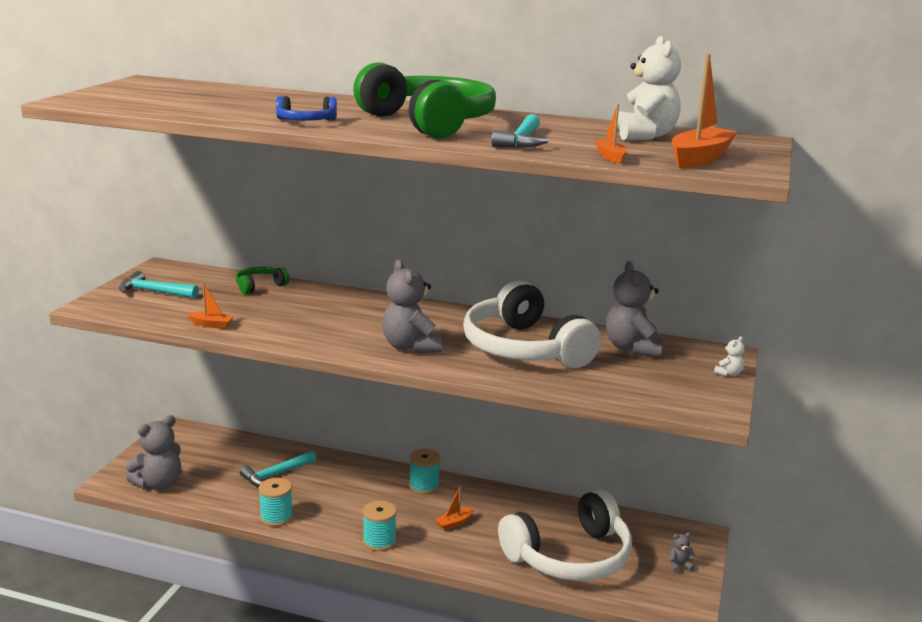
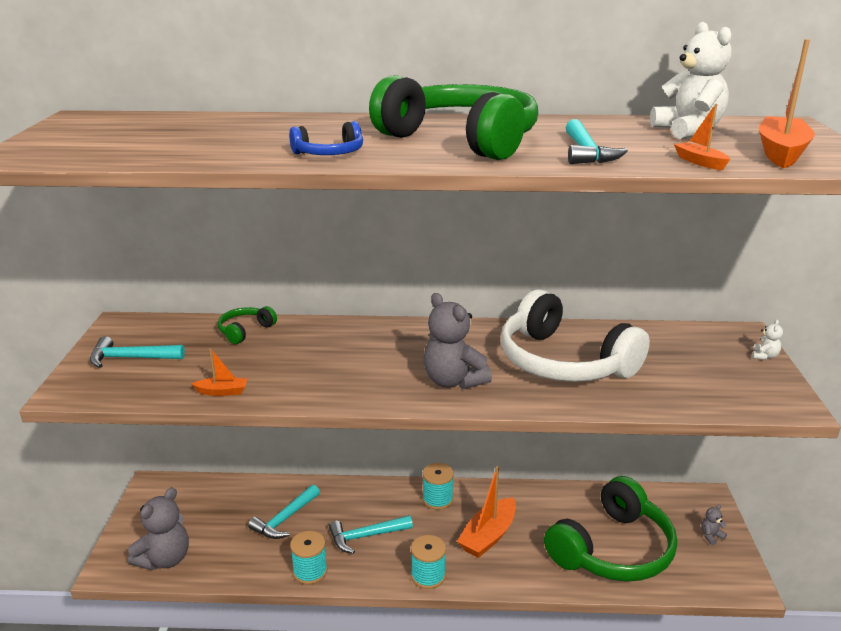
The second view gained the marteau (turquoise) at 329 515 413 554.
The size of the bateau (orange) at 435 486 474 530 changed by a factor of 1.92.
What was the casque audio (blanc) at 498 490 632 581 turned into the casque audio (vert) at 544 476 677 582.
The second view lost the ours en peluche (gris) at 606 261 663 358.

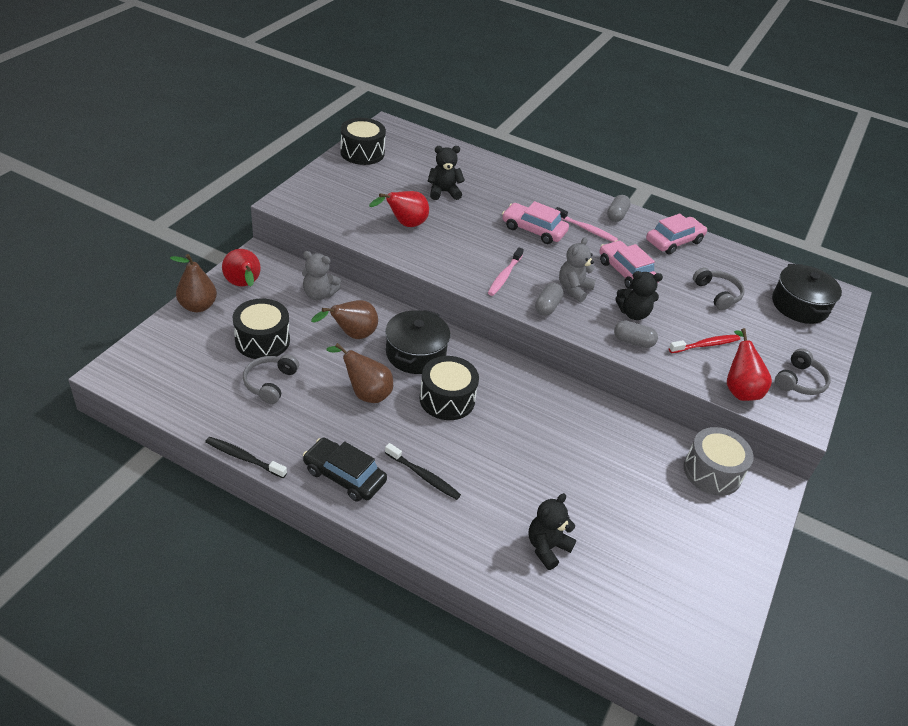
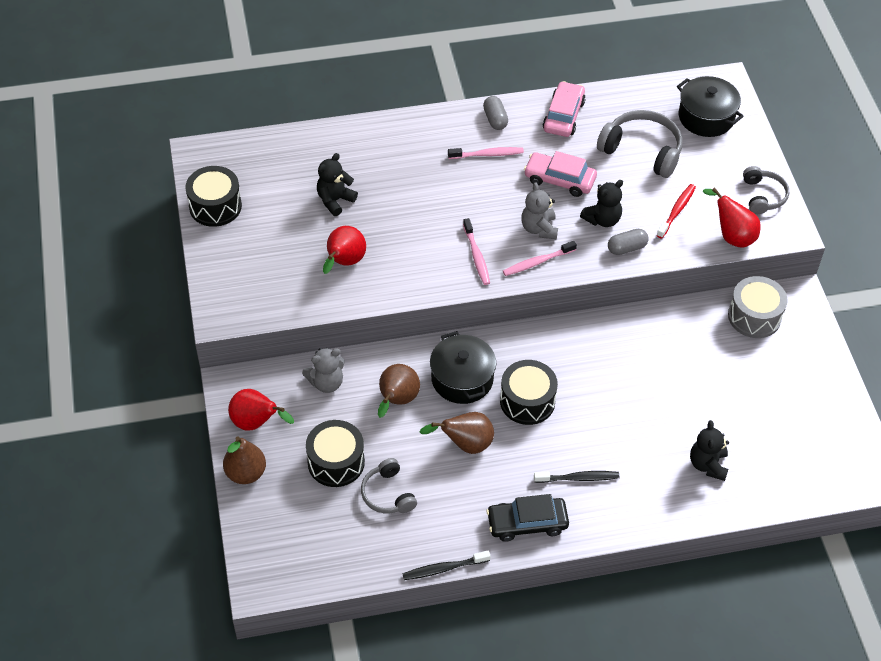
Where the gélule (gris) stood at 535 283 564 316, the brosse à dents (rose) came to stand at 503 241 577 276.
The size of the casque audio (gris) at 693 267 745 311 changed by a factor of 1.63.
The second view lost the voiture (rose) at 502 201 569 244.

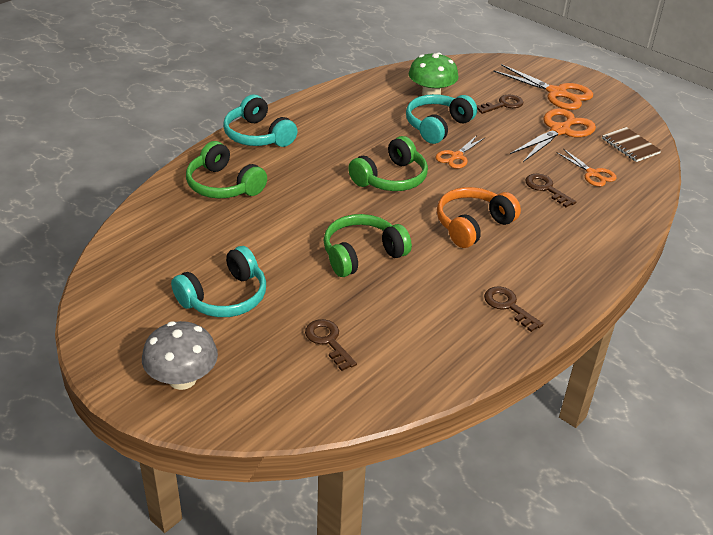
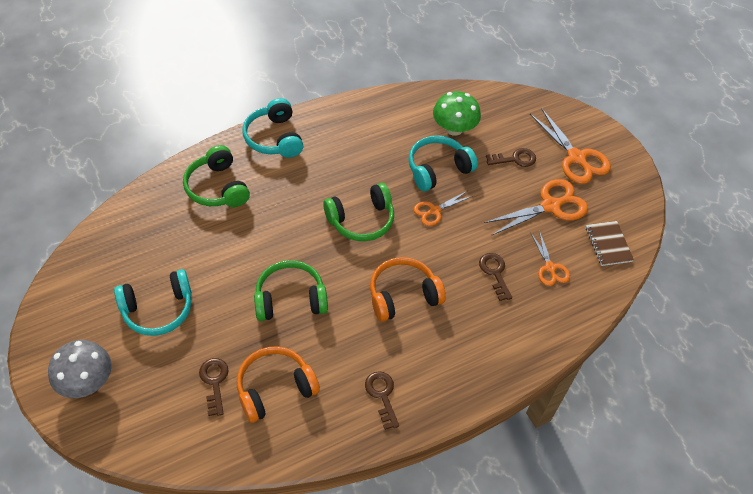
The second view gained the casque audio (orange) at 237 346 320 423.

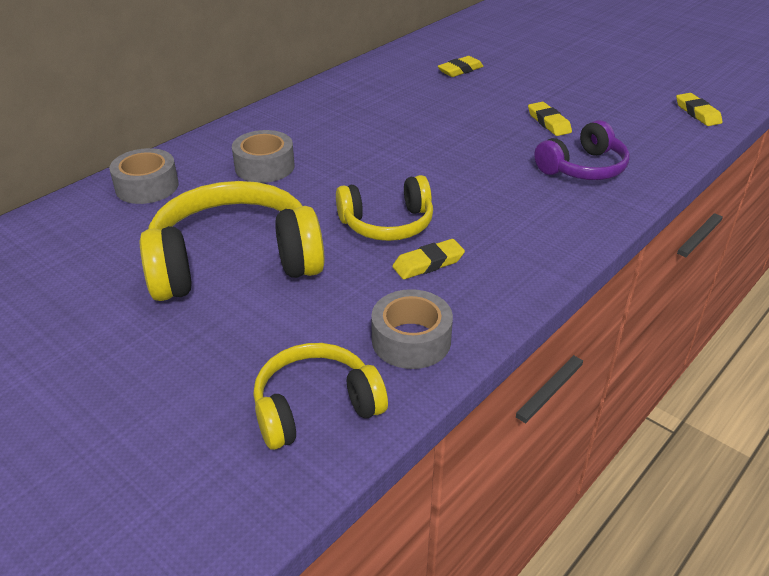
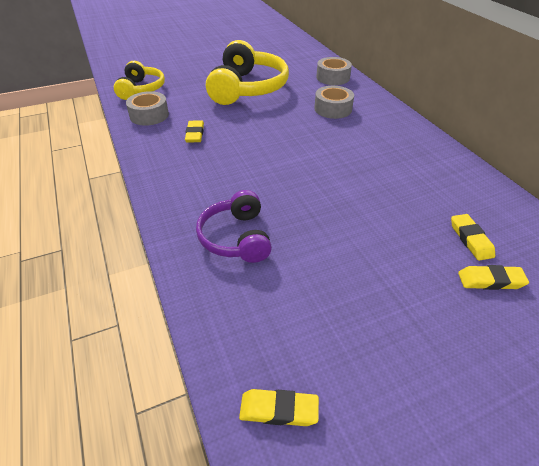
The gomme (jaune) ended up elsewhere, having gone from 528 102 572 136 to 458 265 529 290.
The second view lost the casque audio (jaune) at 336 175 433 241.

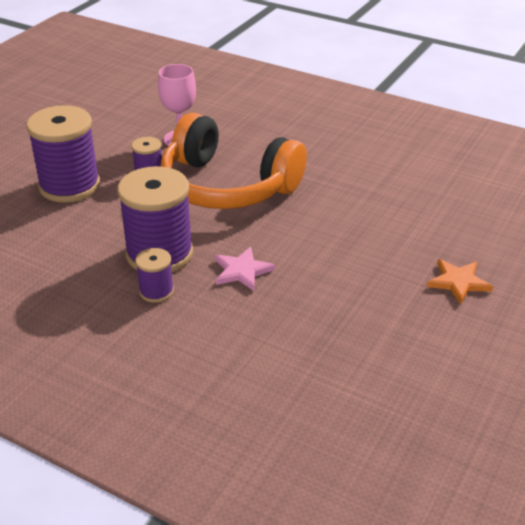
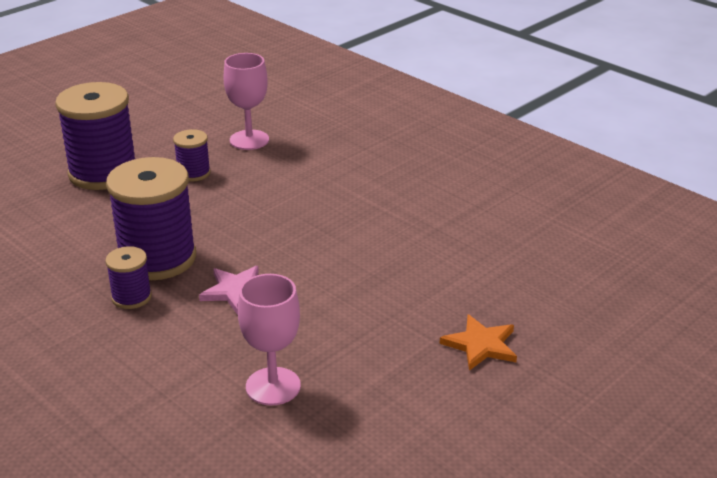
The second view gained the verre à pied (rose) at 238 274 301 405.
The second view lost the casque audio (orange) at 161 113 307 209.

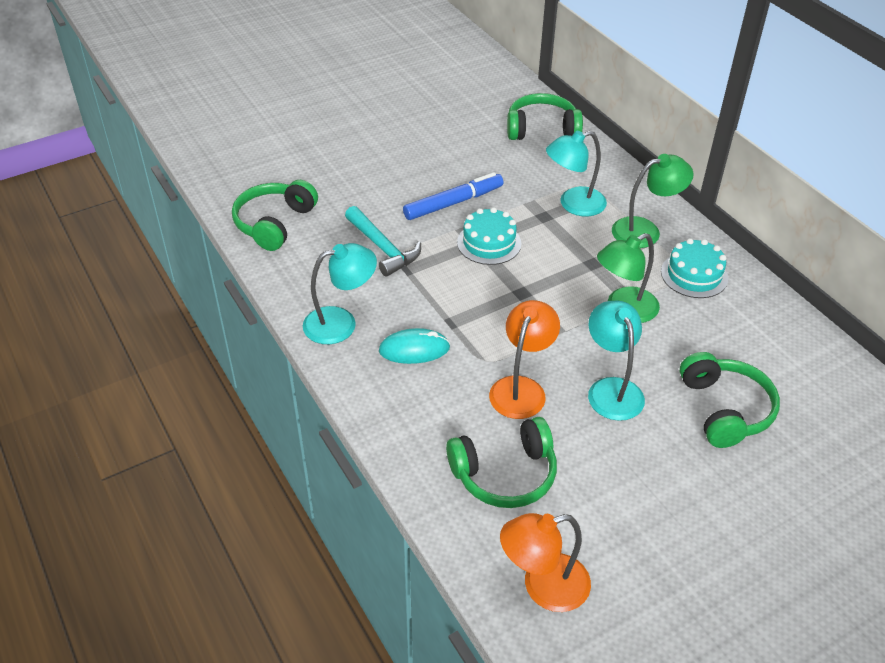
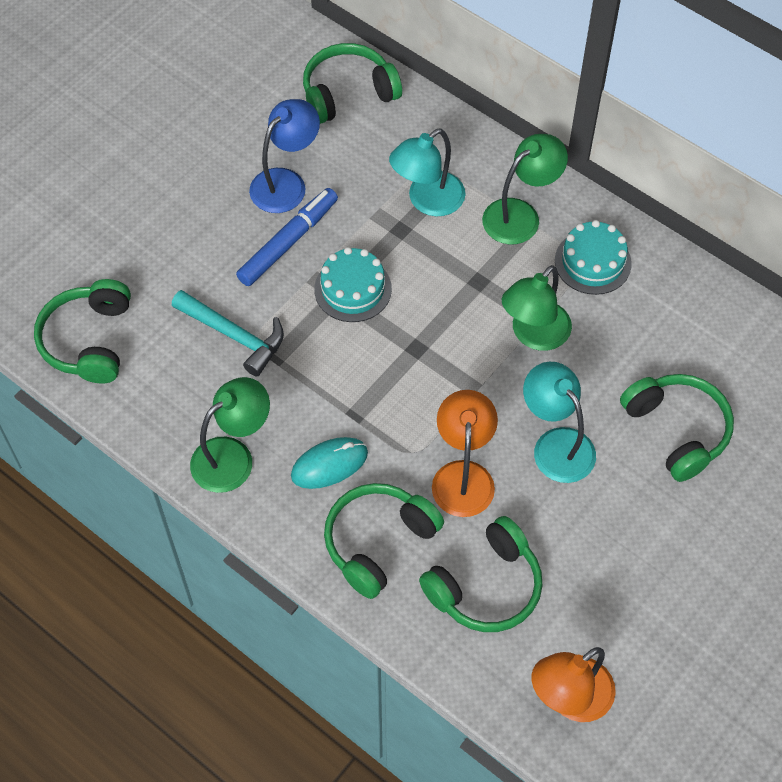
What was the lampe (turquoise) at 303 243 377 344 turned into the lampe (vert) at 190 377 270 493.
The second view gained the lampe (bleu) at 249 99 320 213.
The second view gained the casque audio (vert) at 324 483 444 599.

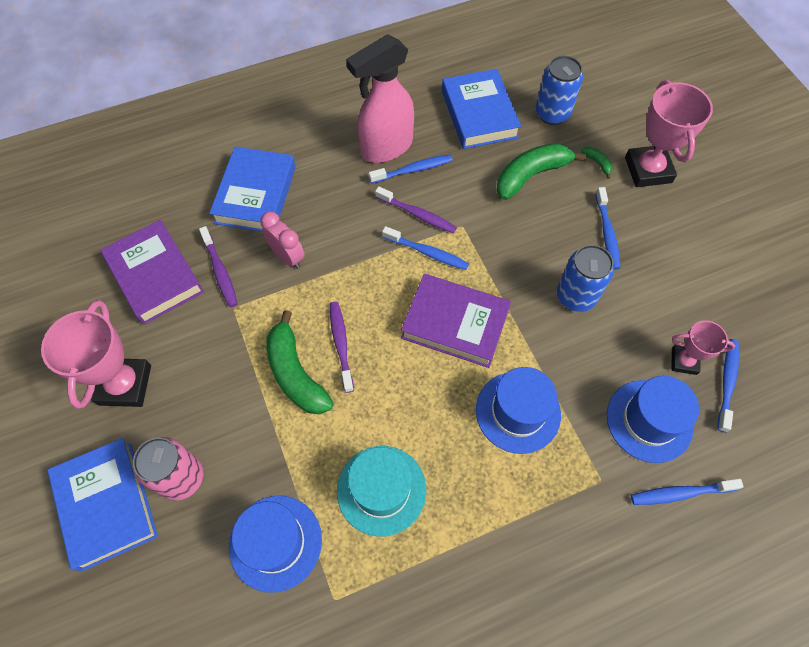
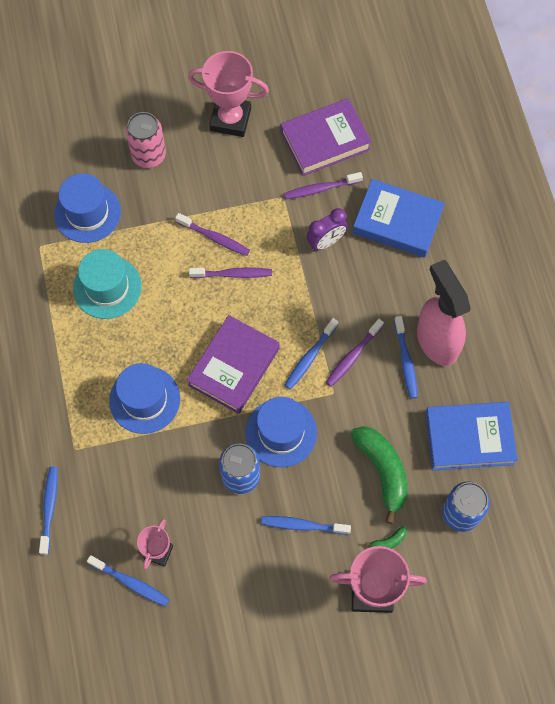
Where the banane (vert) stood at 266 310 334 414, the brosse à dents (violet) came to stand at 175 213 250 256.
The chapeau (bleu) ended up elsewhere, having gone from 607 376 699 463 to 245 397 317 467.
What was the réveil (rose) at 260 212 305 269 turned into the réveil (violet) at 306 208 348 251.
The second view lost the livre (bleu) at 48 438 158 572.

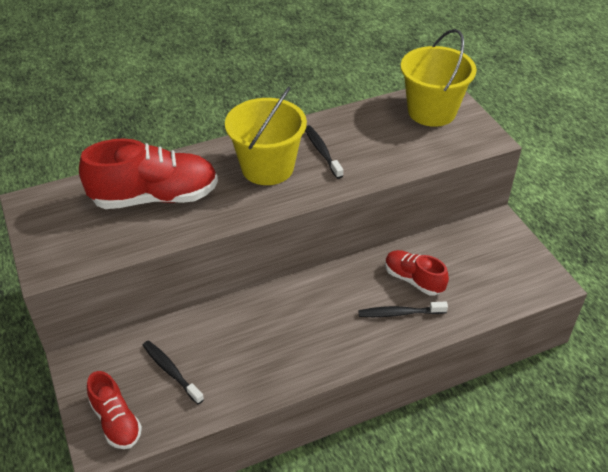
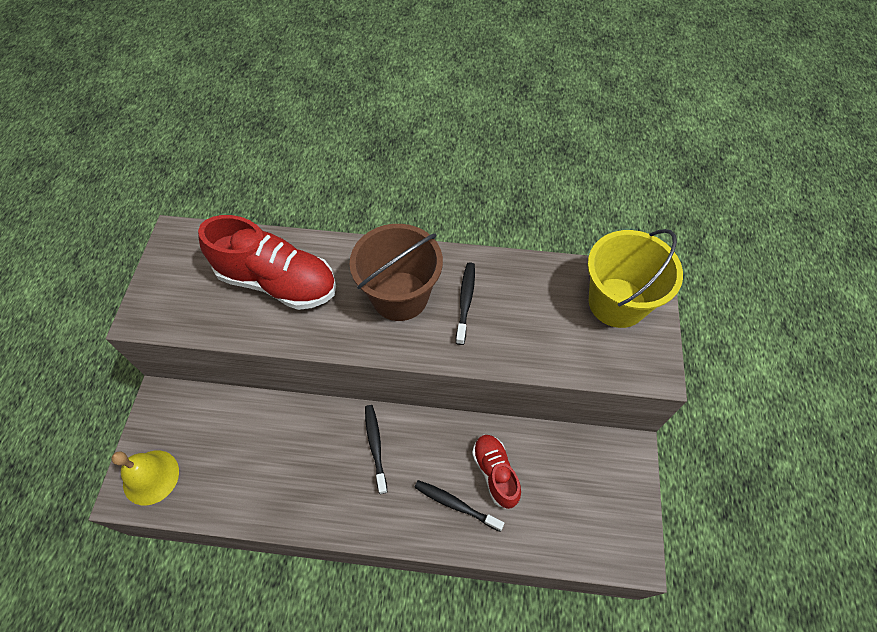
Where the chaussure (rouge) stood at 87 371 142 449, the cloche (jaune) came to stand at 112 450 179 505.
What was the seau (jaune) at 225 86 307 185 turned into the seau (marron) at 350 224 443 321.
The brosse à dents (noir) ended up elsewhere, having gone from 143 340 204 404 to 365 405 387 494.

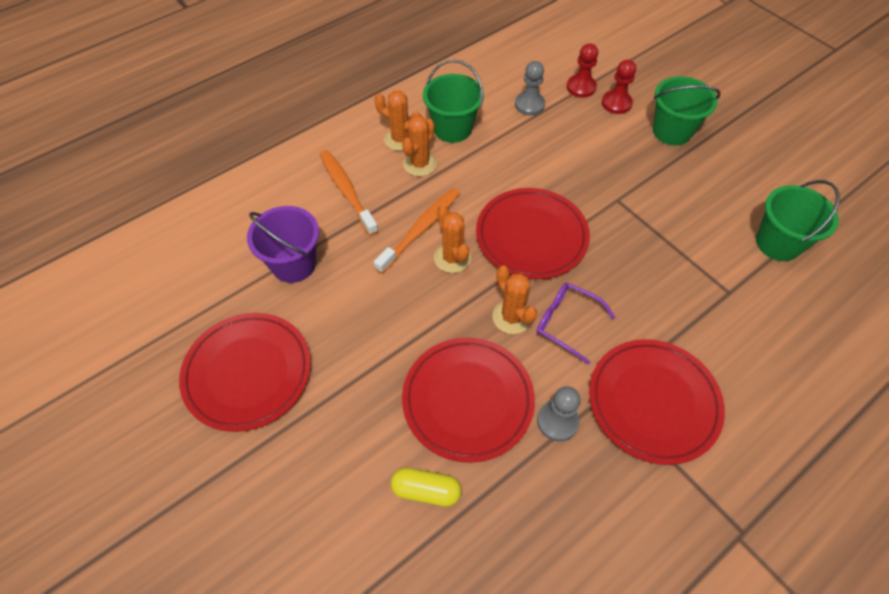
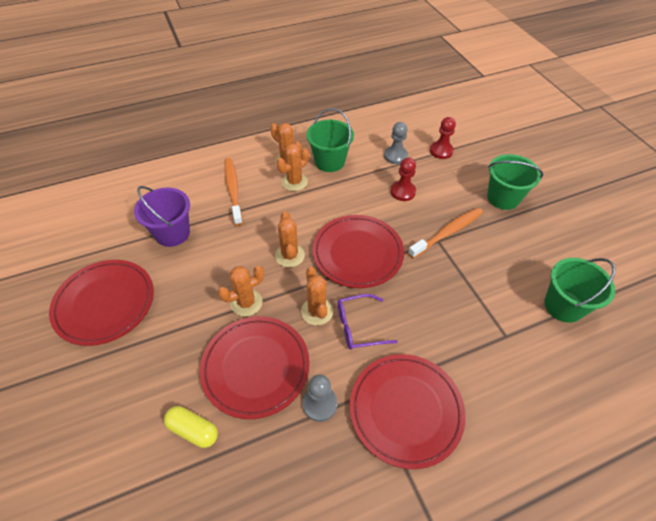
The second view gained the cactus (orange) at 218 266 264 316.
The lunettes (violet) at 536 283 615 365 ended up facing another way, 60 degrees counterclockwise from before.
The pion (rouge) ended up elsewhere, having gone from 602 60 636 114 to 390 157 416 201.
The brosse à dents (orange) ended up elsewhere, having gone from 374 188 460 274 to 408 207 483 258.

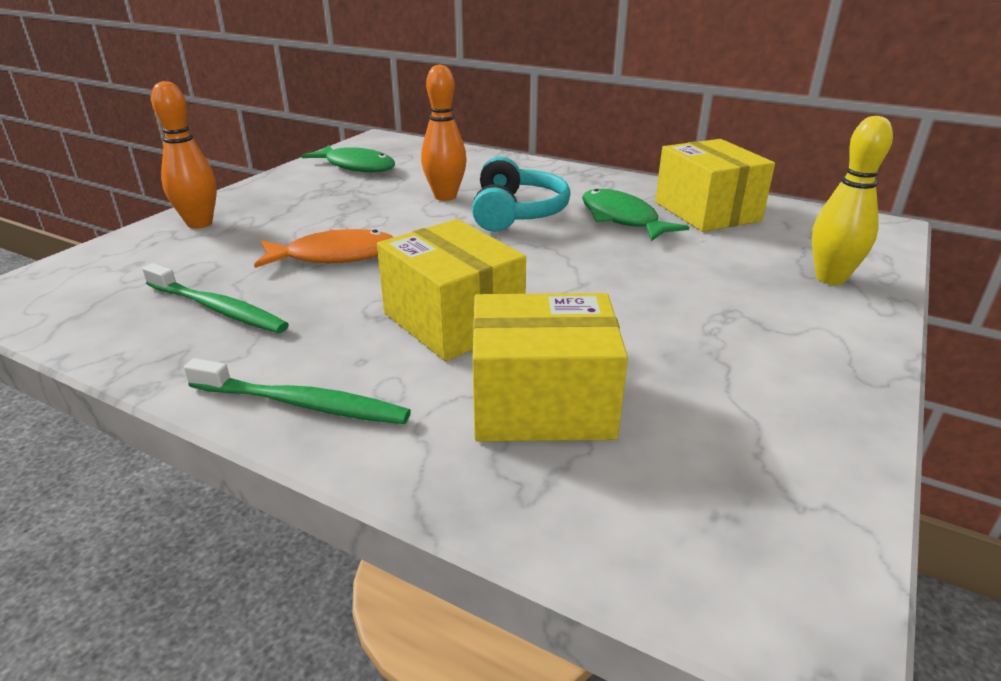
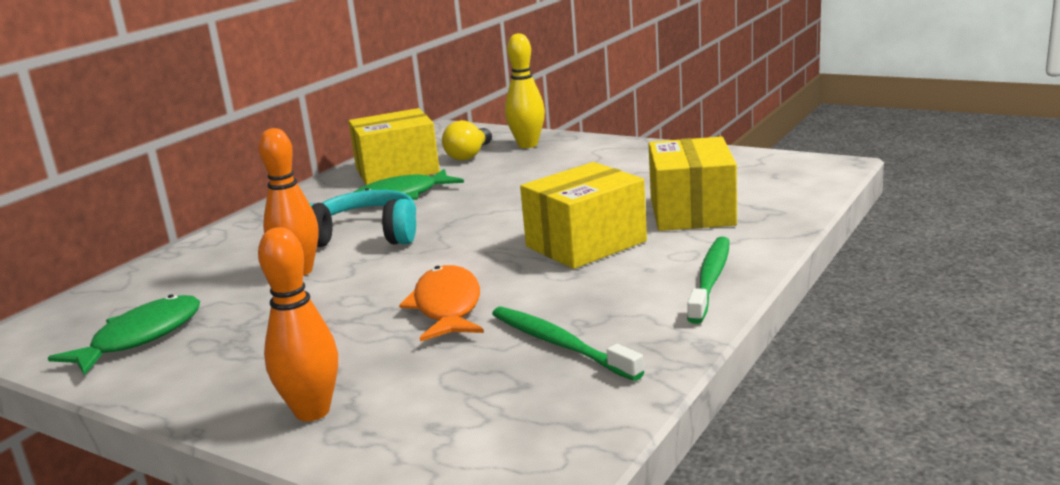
The second view gained the ampoule (jaune) at 442 120 492 161.
The brosse à dents (vert) at 142 263 289 333 ended up facing another way, 75 degrees counterclockwise from before.

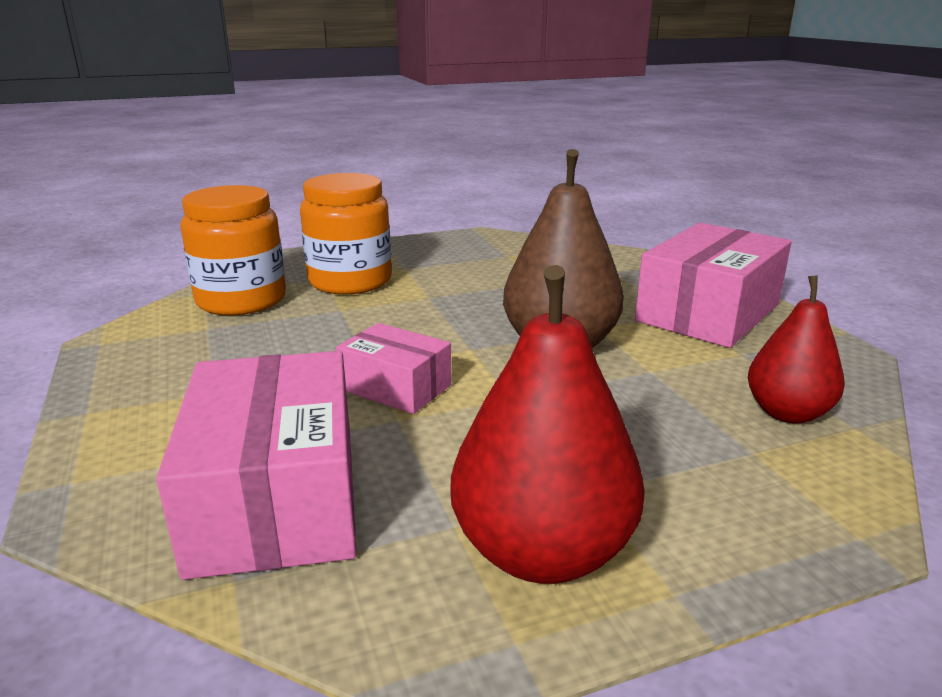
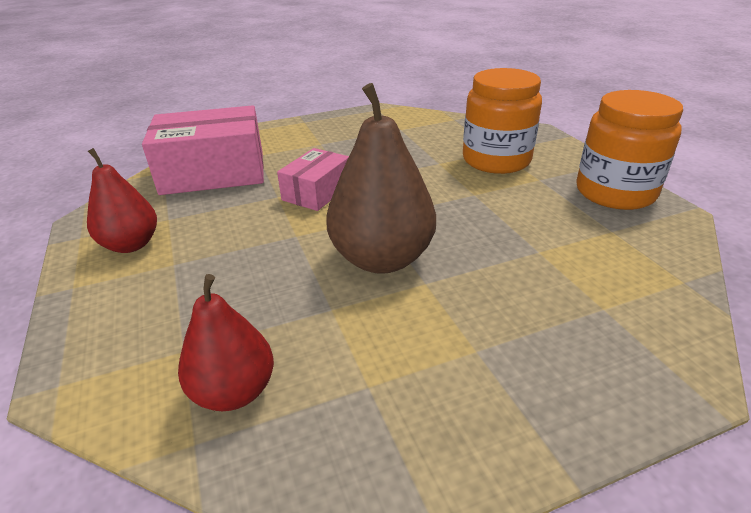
The size of the poire (rouge) at 450 265 645 584 changed by a factor of 0.63.
The bocal (orange) ended up elsewhere, having gone from 180 185 286 315 to 576 90 683 210.
The second view lost the boîte (rose) at 635 223 792 348.

